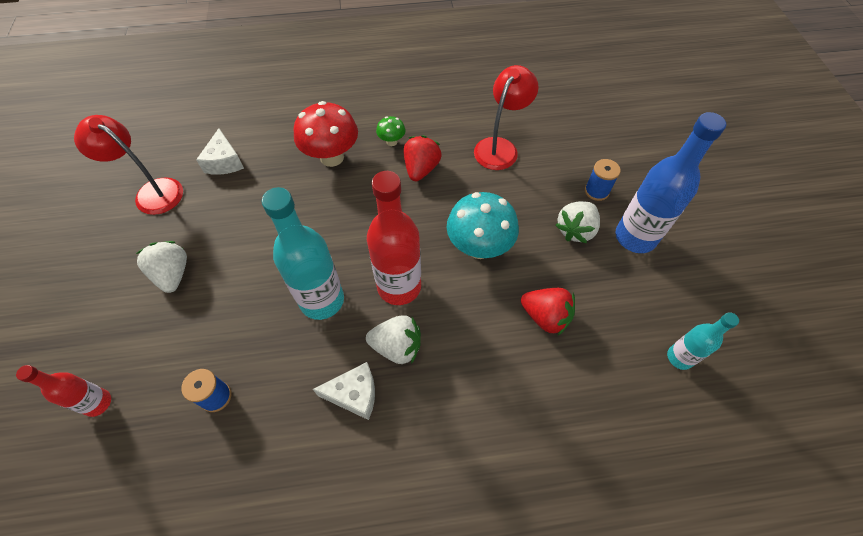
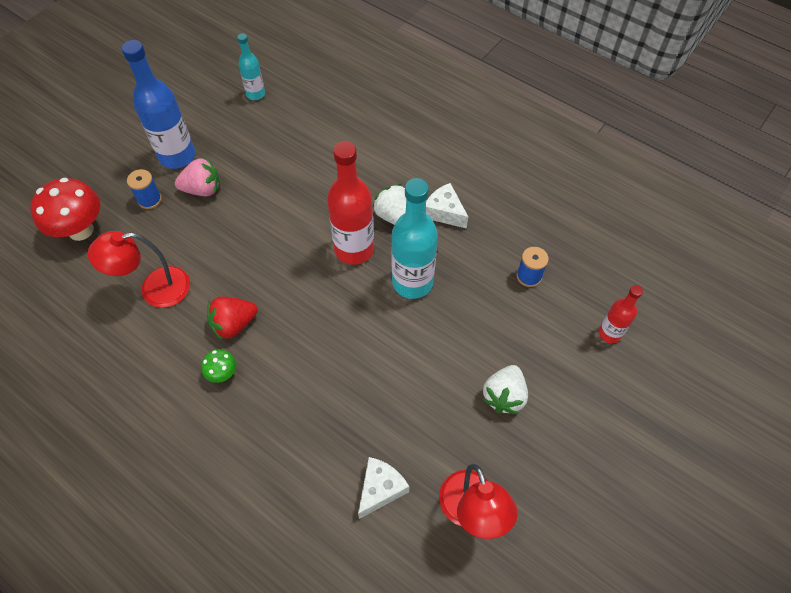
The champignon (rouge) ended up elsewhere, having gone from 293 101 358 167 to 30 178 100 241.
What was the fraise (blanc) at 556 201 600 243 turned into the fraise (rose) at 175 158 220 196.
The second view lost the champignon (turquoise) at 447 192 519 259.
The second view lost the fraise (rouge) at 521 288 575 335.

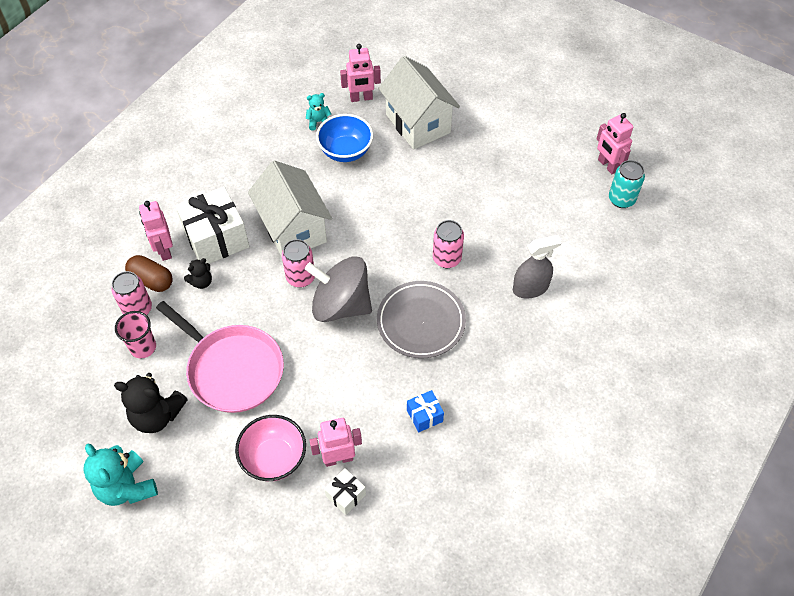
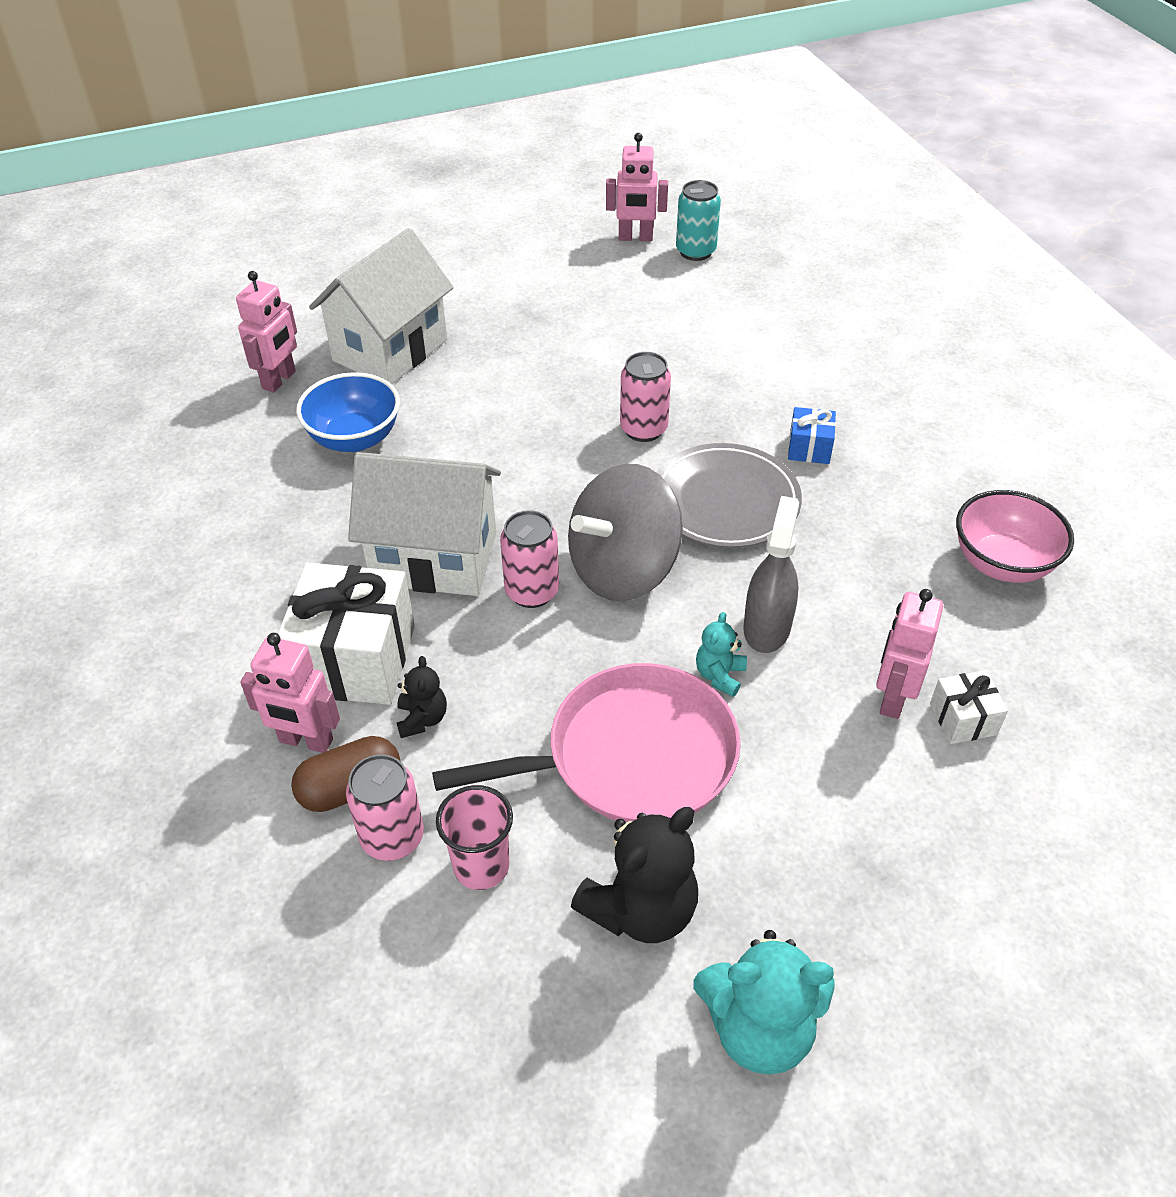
The maison (blanc) at 378 56 460 150 ended up facing another way, 60 degrees counterclockwise from before.
The ours en peluche (turquoise) ended up elsewhere, having gone from 306 93 331 130 to 696 612 747 697.
The vaporisateur (gris) ended up elsewhere, having gone from 513 235 562 299 to 743 496 799 653.
The cadeau (bleu) ended up elsewhere, having gone from 407 390 444 433 to 788 407 836 464.
The bol (rose) ended up elsewhere, having gone from 235 415 306 481 to 956 490 1074 583.

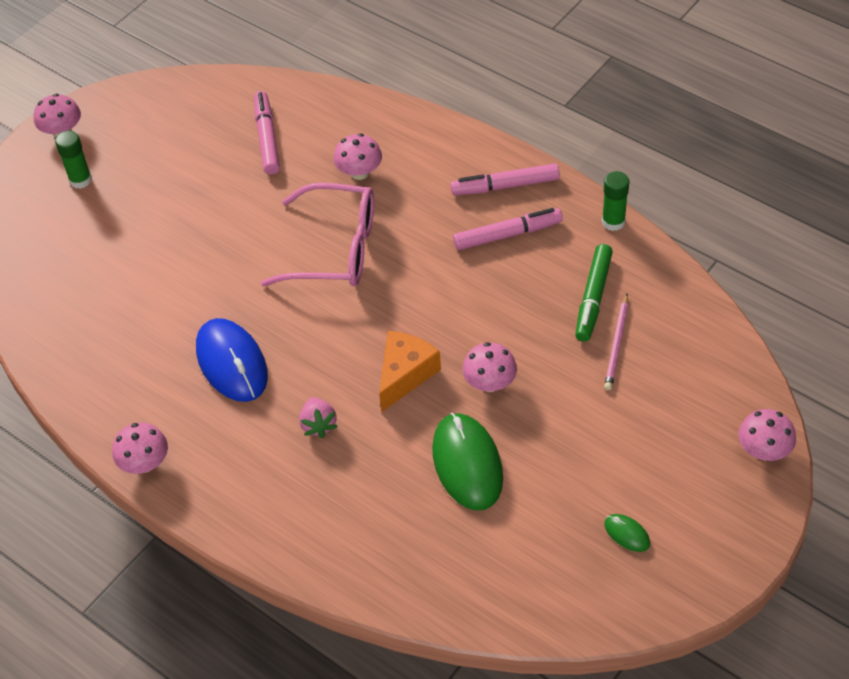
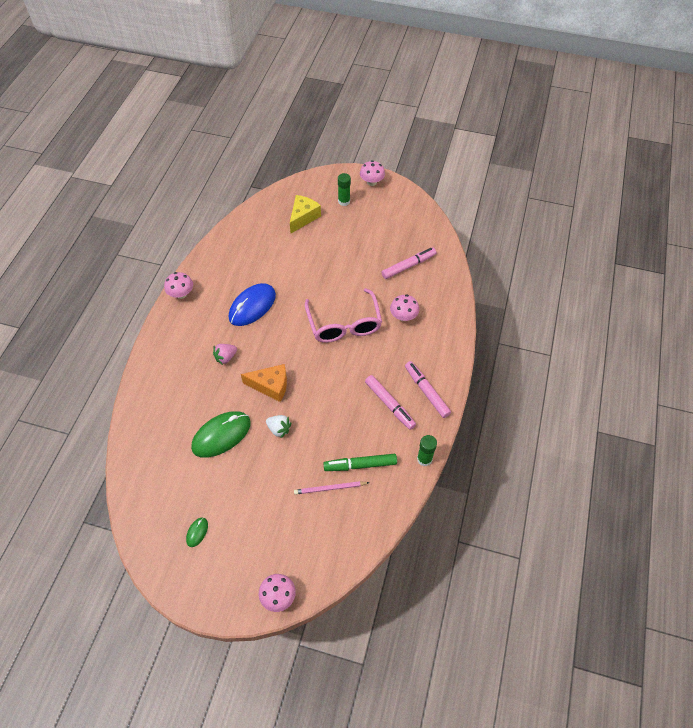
Where the champignon (rose) stood at 462 342 517 392, the fraise (blanc) came to stand at 266 415 291 439.
The second view gained the fromage (jaune) at 290 195 321 233.

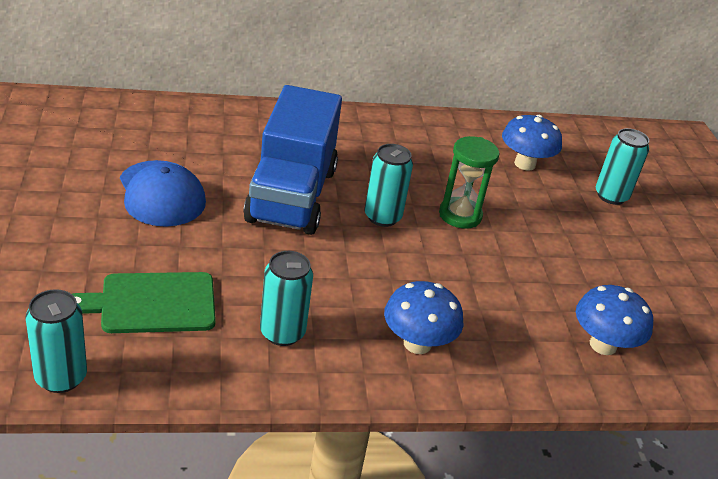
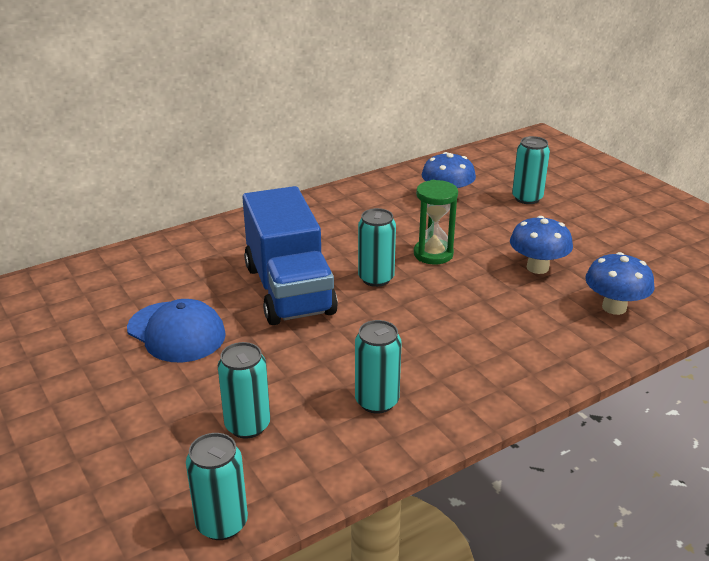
Where the planche à découper (vert) stood at 72 272 216 333, the canette (turquoise) came to stand at 218 342 270 439.
The champignon (bleu) ended up elsewhere, having gone from 384 281 463 354 to 510 216 573 274.

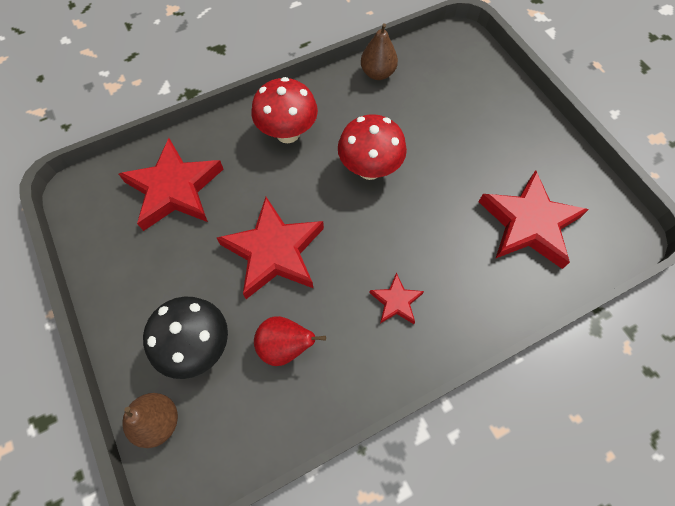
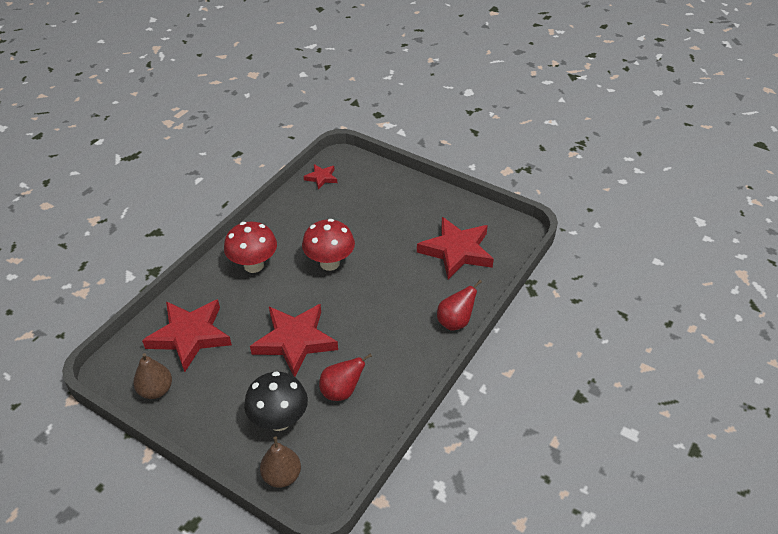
The poire (marron) ended up elsewhere, having gone from 361 23 398 80 to 133 353 172 399.
The étoile (rouge) ended up elsewhere, having gone from 370 272 424 324 to 304 164 337 190.
The second view gained the poire (rouge) at 437 280 482 331.

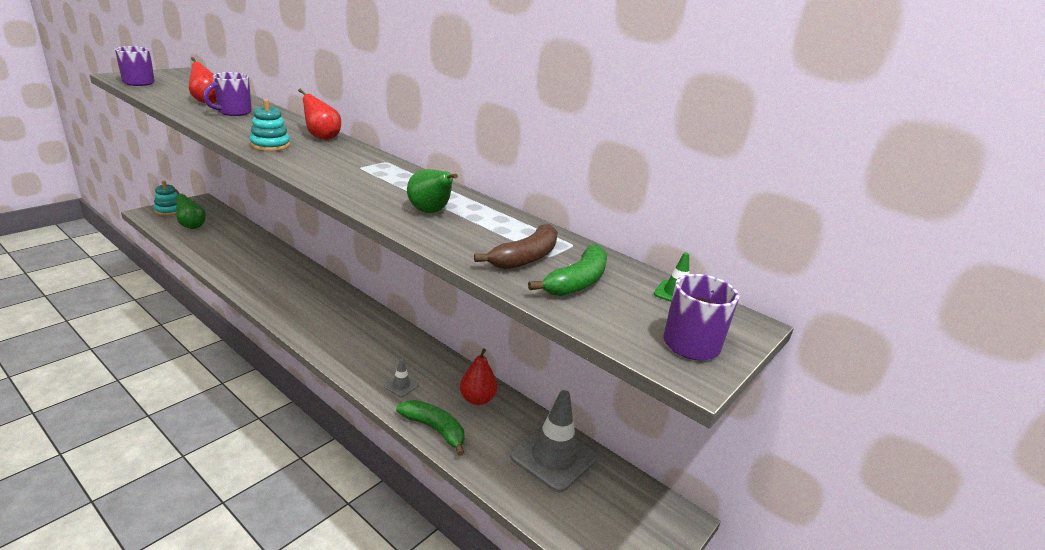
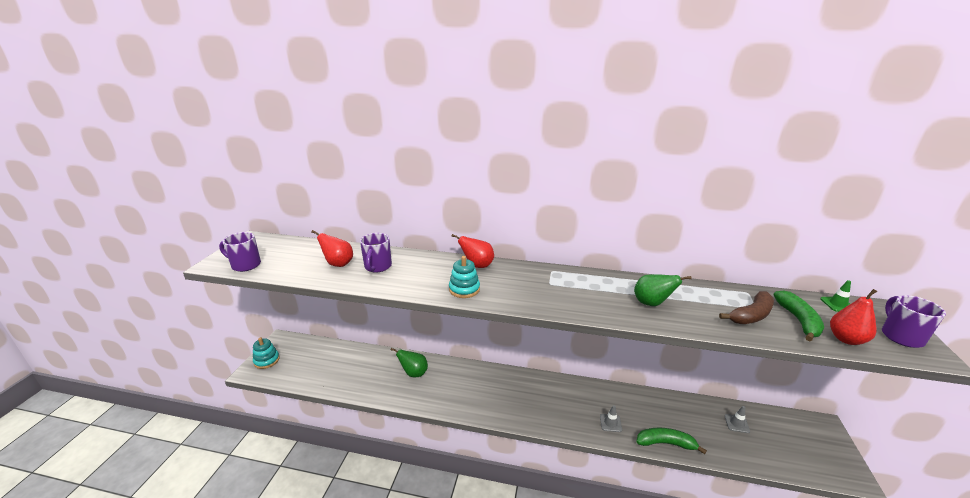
The poire (vert) ended up elsewhere, having gone from 174 189 206 229 to 391 348 428 377.
The banane (marron) at 474 224 558 269 ended up facing another way, 45 degrees clockwise from before.
The size of the cône de chantier (gris) at 510 390 597 493 changed by a factor of 0.44.
The poire (rouge) ended up elsewhere, having gone from 460 349 498 405 to 830 289 877 345.

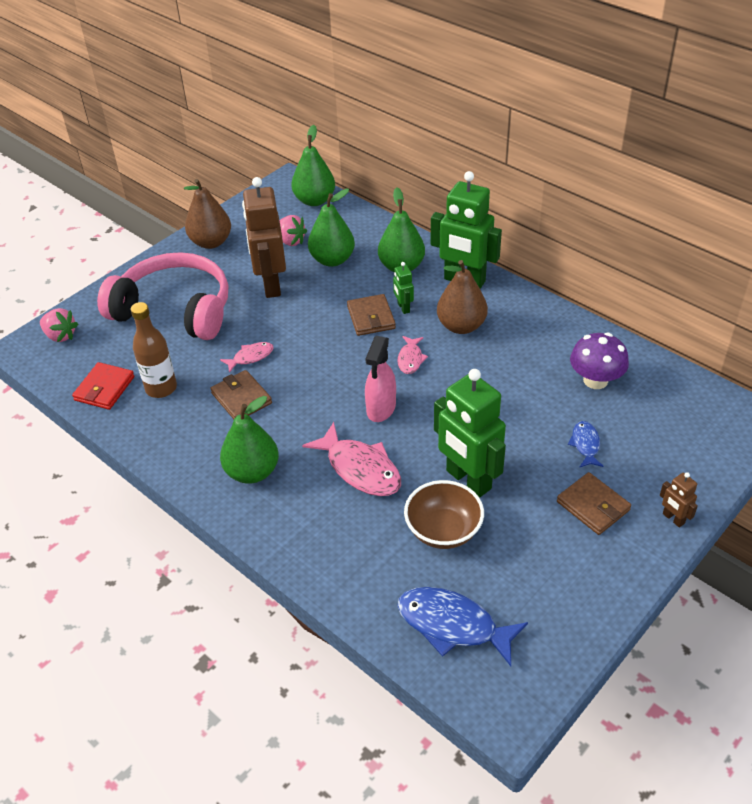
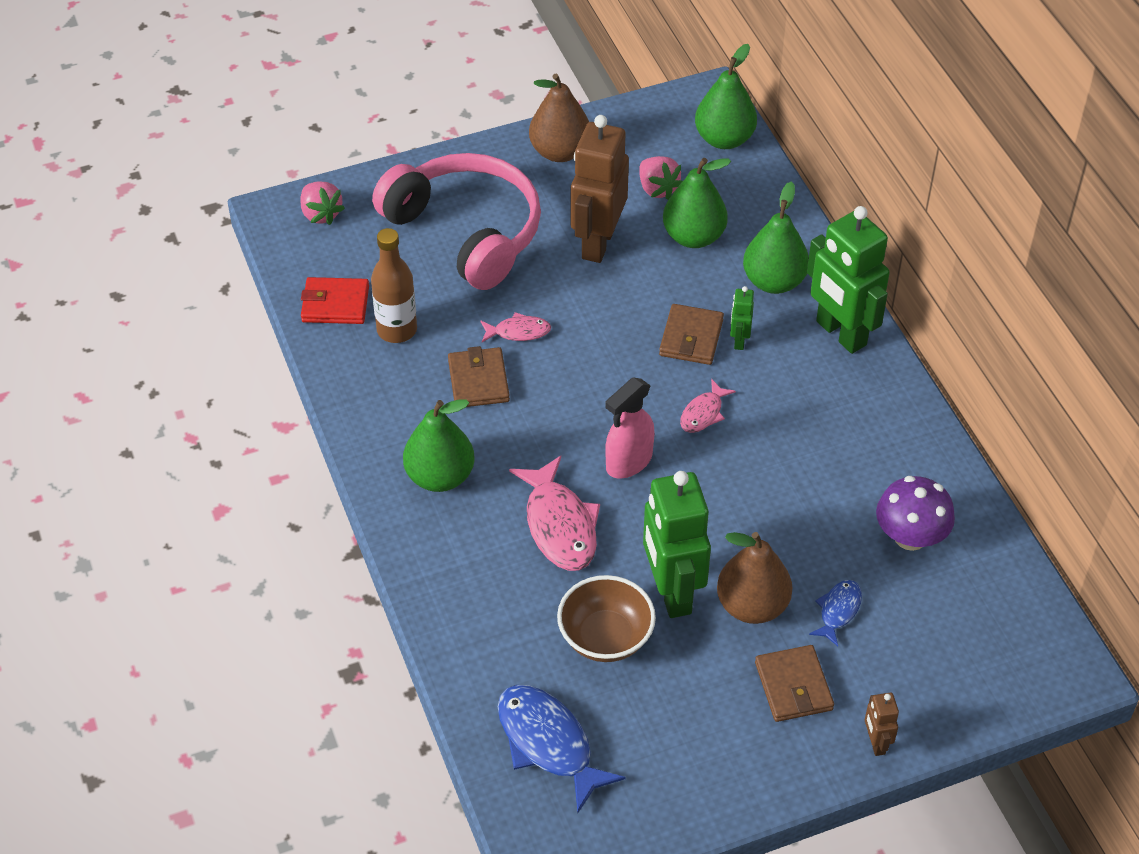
The portefeuille (rouge) at 72 362 135 410 ended up facing another way, 45 degrees clockwise from before.
The poire (marron) ended up elsewhere, having gone from 437 260 488 334 to 717 532 792 624.

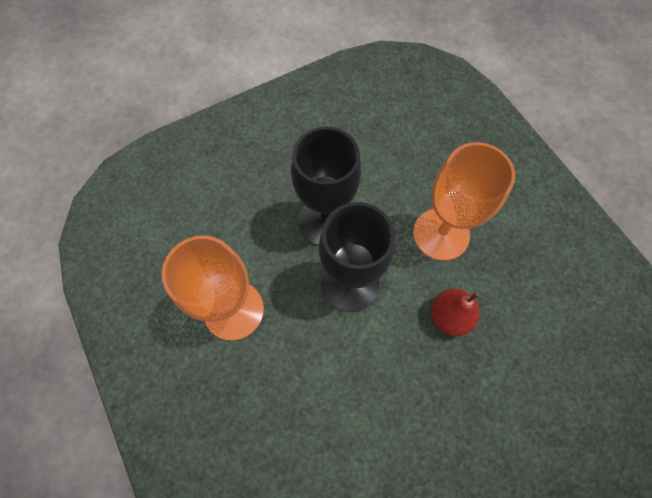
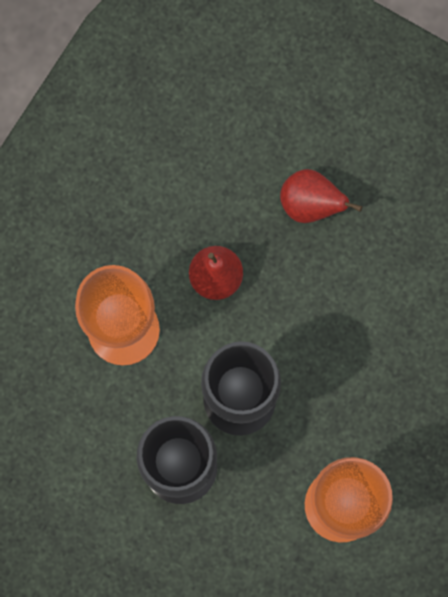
The second view gained the poire (rouge) at 280 169 362 223.

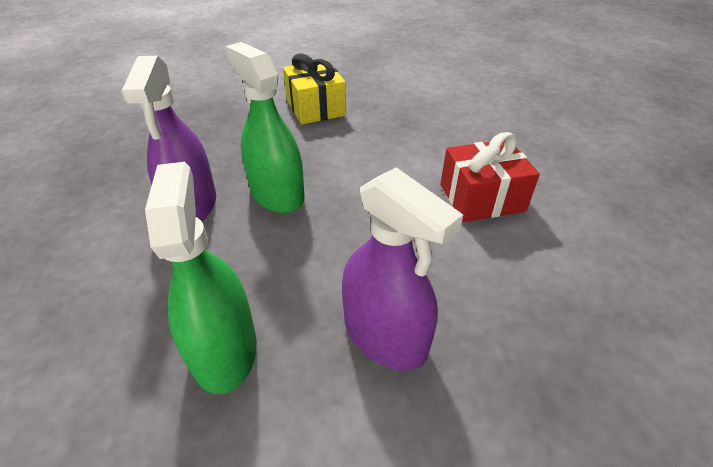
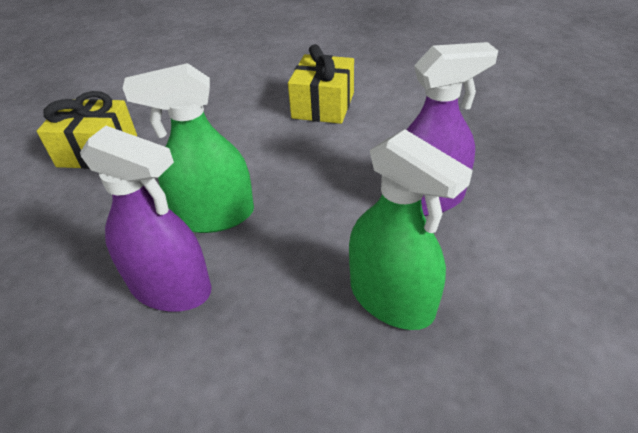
What was the cadeau (rouge) at 440 132 540 222 turned into the cadeau (jaune) at 288 44 354 124.
The vaporisateur (vert) at 145 162 257 394 ended up facing another way, 150 degrees counterclockwise from before.

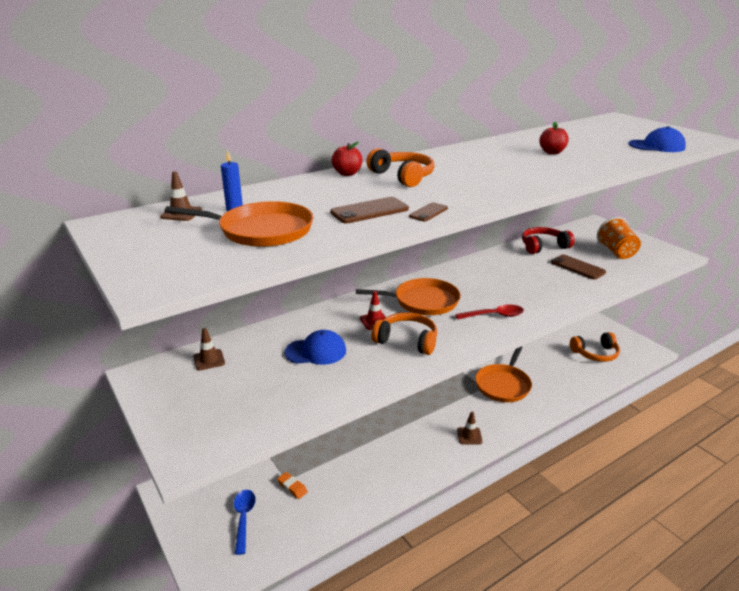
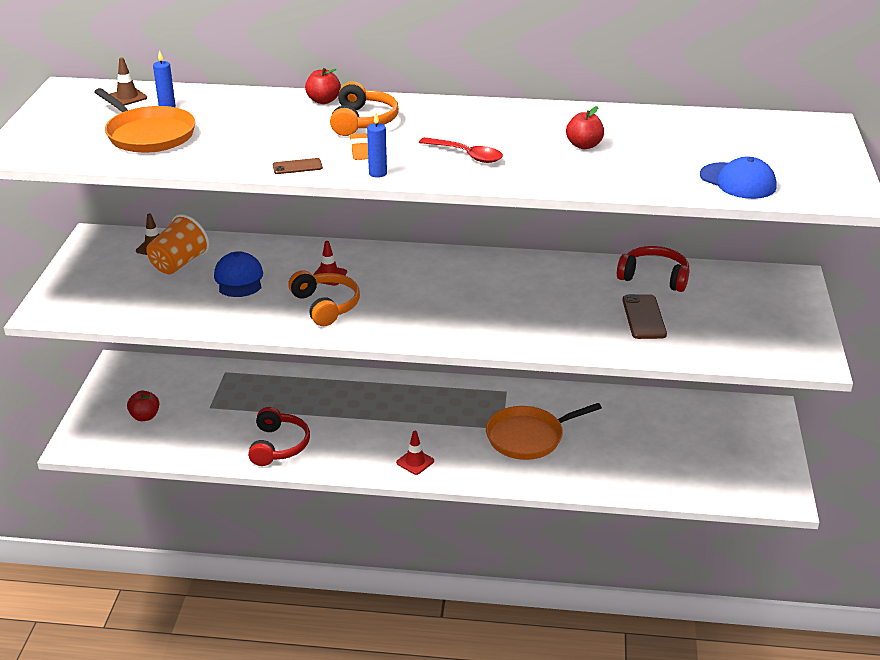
Where the cuillère (bleu) stood at 234 490 256 555, the pomme (rouge) came to stand at 127 391 159 421.
The gobelet (orange) ended up elsewhere, having gone from 597 217 641 259 to 146 214 209 275.
The casquette (bleu) at 285 330 346 365 ended up facing another way, 135 degrees counterclockwise from before.
The second view gained the casque audio (rouge) at 248 407 310 466.
The gomme (orange) ended up elsewhere, having gone from 277 472 308 499 to 350 133 368 160.
The second view gained the bougie (bleu) at 367 113 387 178.
What was the cône de chantier (marron) at 457 412 483 445 turned into the cône de chantier (rouge) at 396 431 434 475.
The cuillère (rouge) ended up elsewhere, having gone from 455 305 524 320 to 419 137 503 163.
The second view lost the téléphone (marron) at 330 197 409 223.
The second view lost the poêle (orange) at 356 278 461 315.
The second view lost the casque audio (orange) at 570 332 620 362.

